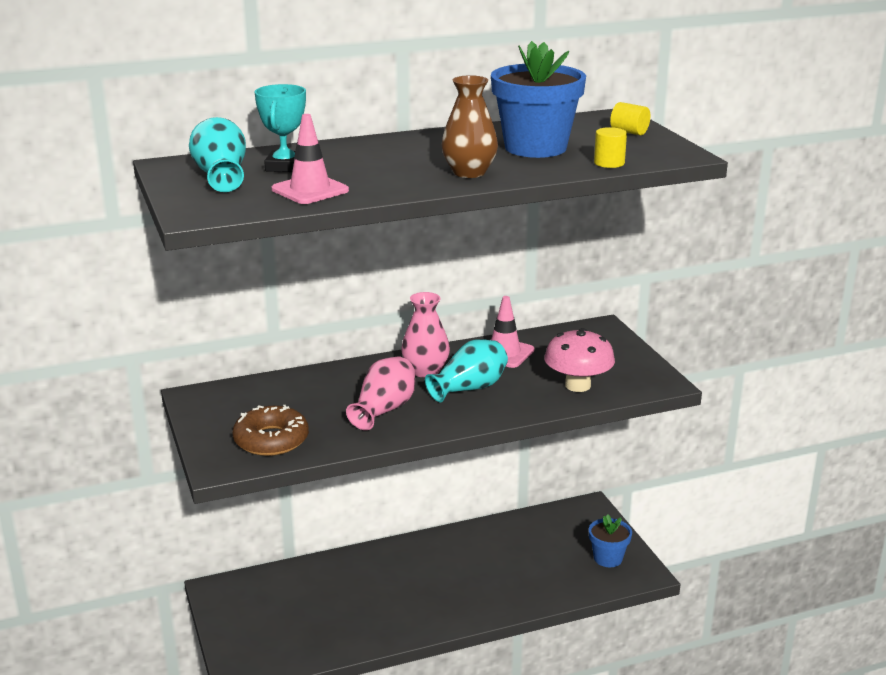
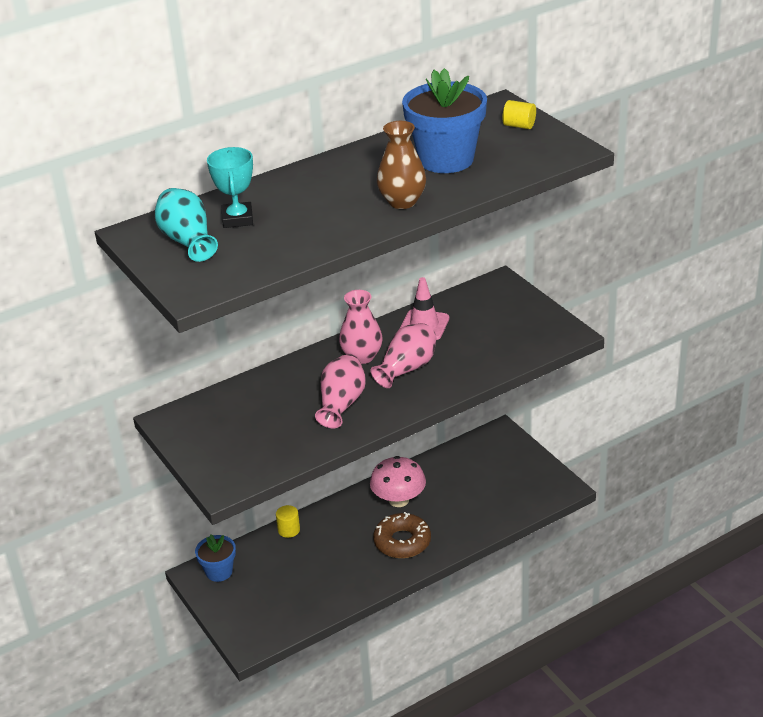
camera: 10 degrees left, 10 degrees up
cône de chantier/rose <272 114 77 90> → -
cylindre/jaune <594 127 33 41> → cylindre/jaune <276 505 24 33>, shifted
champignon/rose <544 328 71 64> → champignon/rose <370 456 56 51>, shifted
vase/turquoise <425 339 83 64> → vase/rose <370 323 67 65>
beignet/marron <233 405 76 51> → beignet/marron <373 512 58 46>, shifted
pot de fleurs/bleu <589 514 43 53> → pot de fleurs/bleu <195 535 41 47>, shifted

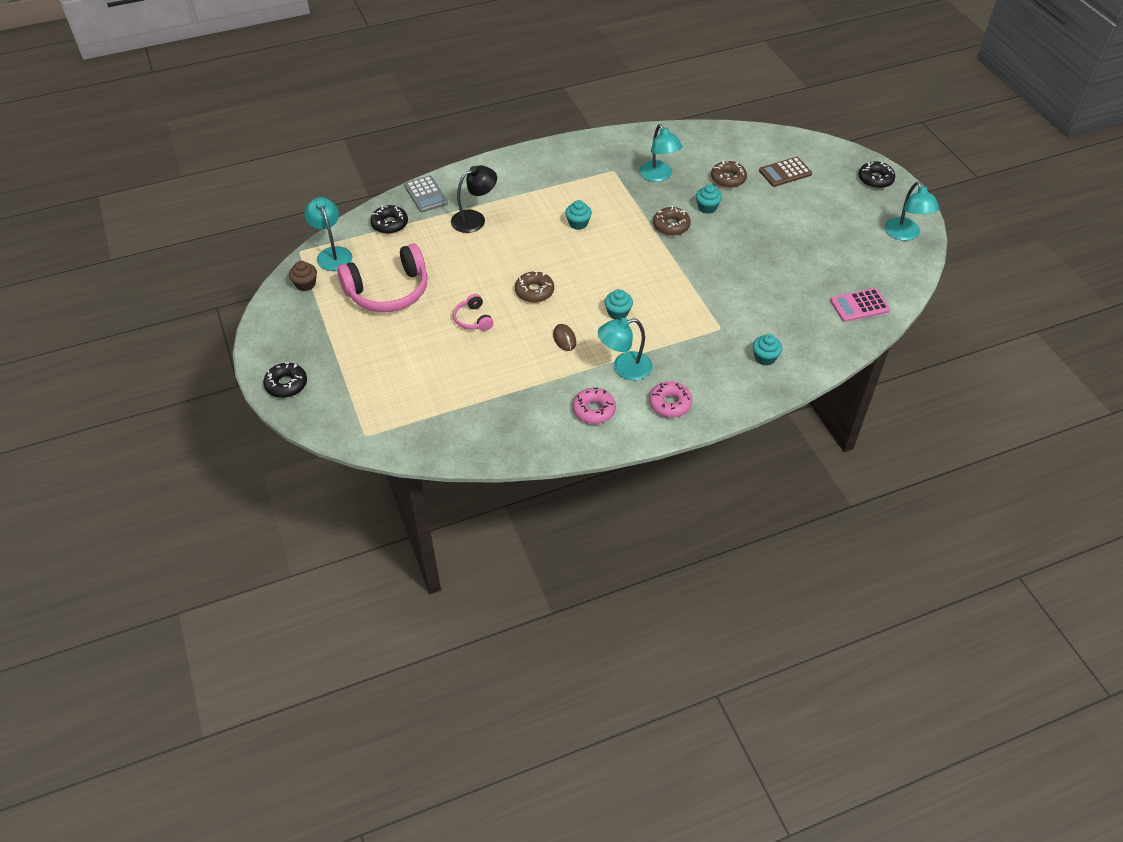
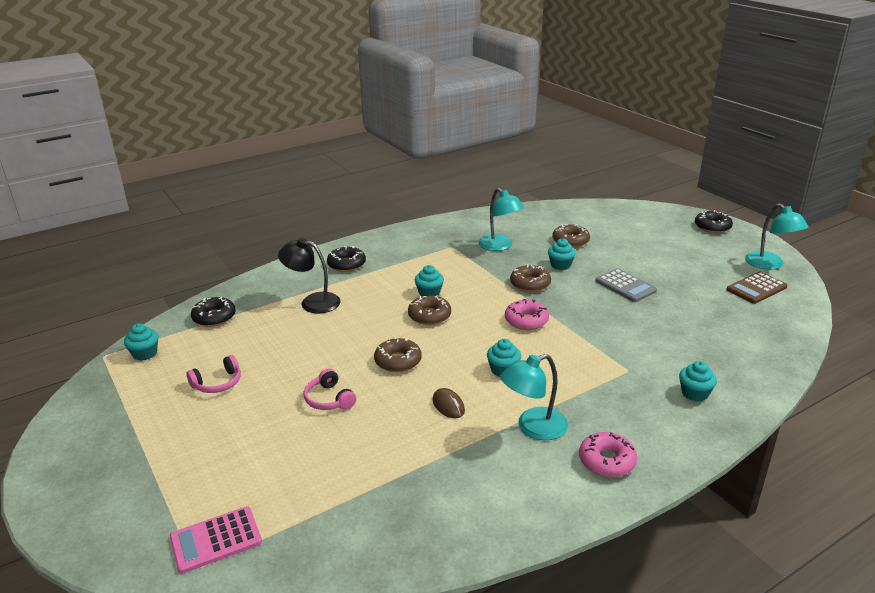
camera: 10 degrees left, 20 degrees down
calculatrice/marron <759 157 53 30> → calculatrice/marron <726 271 61 33>, shifted
lampe/noir <451 165 46 68> → lampe/noir <278 238 63 76>, 120 degrees counterclockwise
calculatrice/gris <404 176 44 36> → calculatrice/gris <596 268 61 34>, shifted
lampe/turquoise <304 197 48 74> → muffin/turquoise <124 323 34 38>
casque audio/rose <337 243 91 69> → casque audio/rose <187 355 54 38>, x0.47
muffin/marron <289 261 28 30> → -
calculatrice/rose <830 288 60 34> → calculatrice/rose <170 506 92 68>, shifted
beignet/noir <263 362 44 36> → beignet/noir <327 246 39 26>, shifted
beignet/rose <573 388 43 36> → beignet/rose <505 299 44 31>, shifted
- → beignet/marron <408 295 43 30>

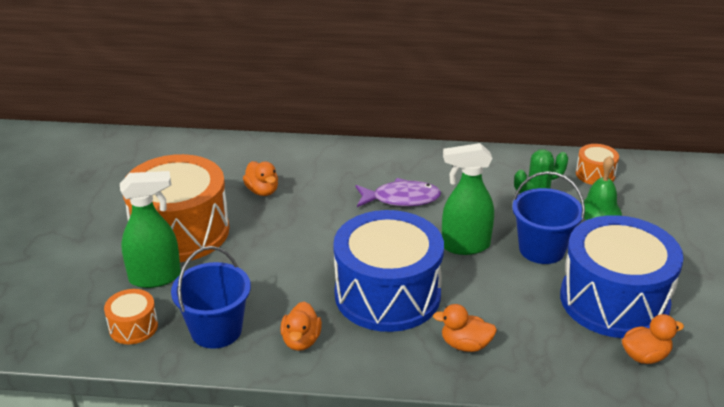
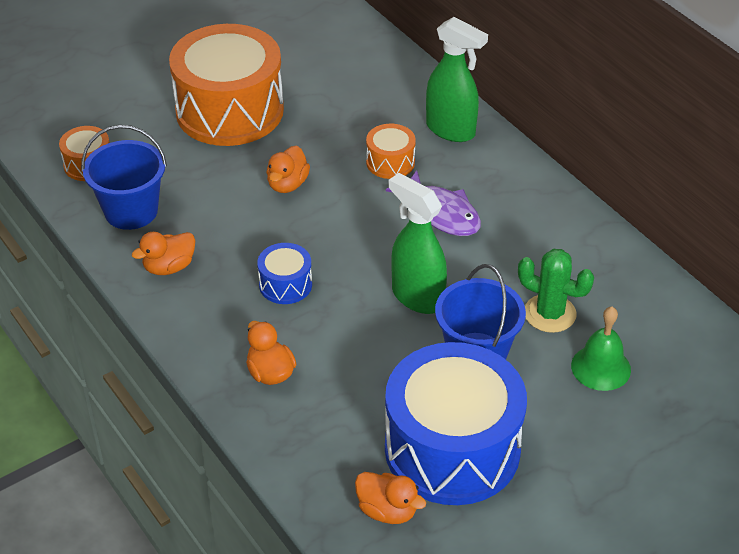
camera: 50 degrees right, 10 degrees up
tambour/orange <576 144 43 41> → tambour/orange <366 124 50 55>, shifted
canard/orange <243 161 35 35> → canard/orange <266 146 44 47>, shifted
vaporisateur/vert <120 171 61 117> → vaporisateur/vert <426 17 62 125>, shifted
tambour/bleu <333 210 111 122> → tambour/bleu <257 243 55 61>, x0.44

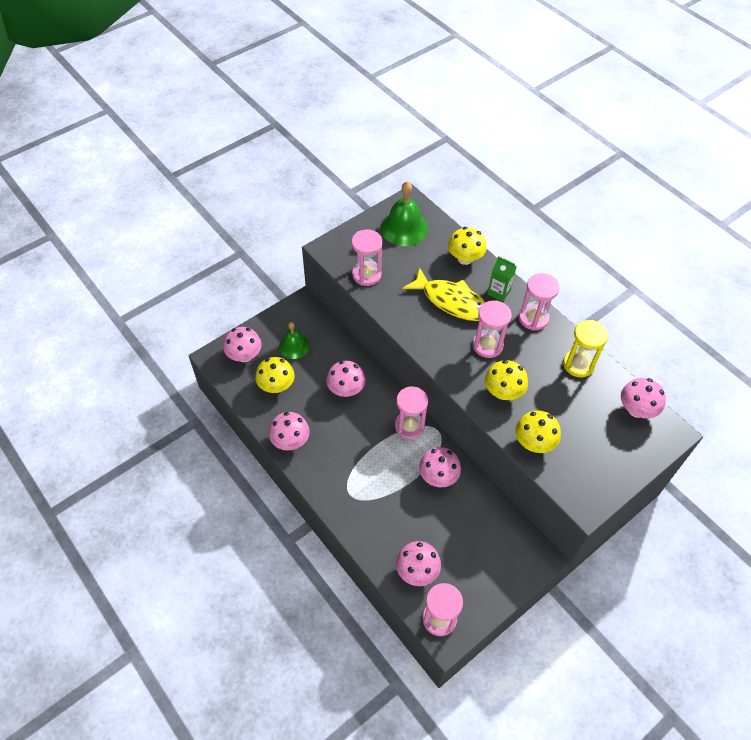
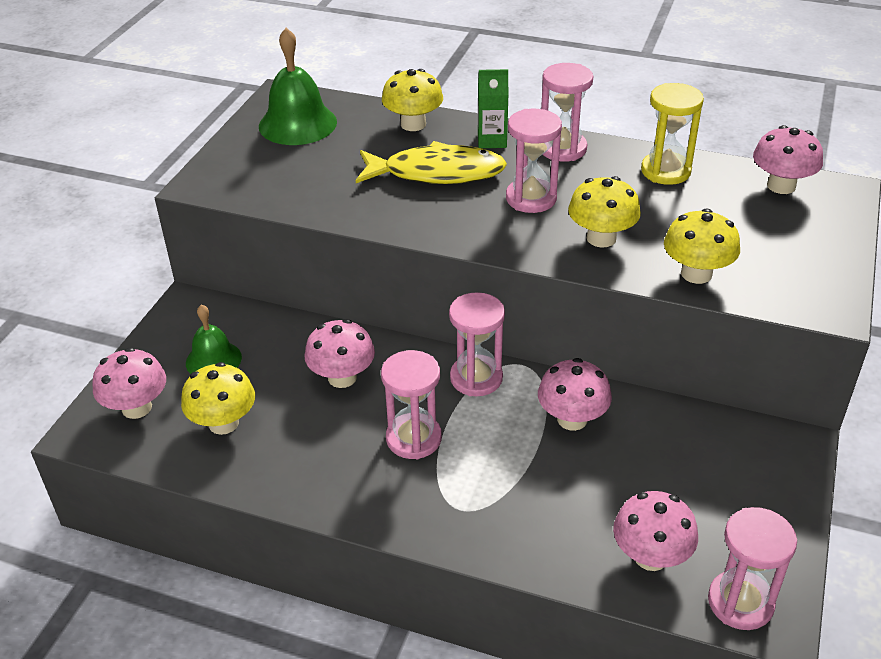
camera: 30 degrees left, 15 degrees down
sablier/rose <352 229 30 57> → sablier/rose <381 350 61 109>, shifted
champignon/rose <269 412 41 39> → -

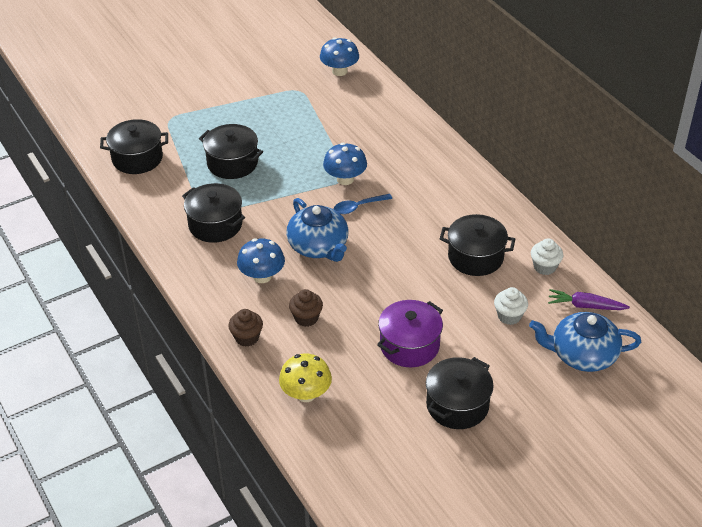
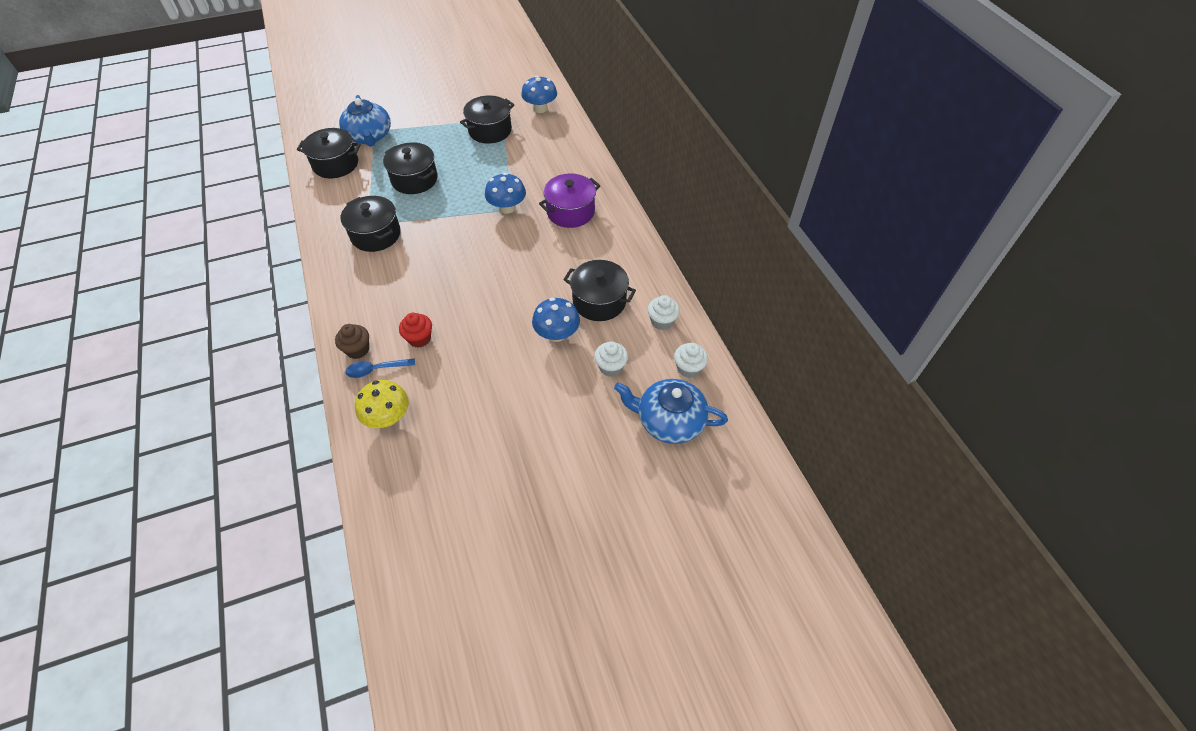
camera: 10 degrees right, 10 degrees up
cuillère/bleu <334 194 58 20> → cuillère/bleu <346 358 69 20>, shifted
théière/bleu <286 198 63 64> → théière/bleu <339 95 52 52>, shifted
champignon/bleu <237 238 48 45> → champignon/bleu <532 298 48 44>, shifted
muffin/marron <289 289 34 38> → muffin/rouge <399 313 33 35>
carotte/violet <548 289 82 21> → muffin/blanc <674 343 34 35>
marmite/violet <377 300 66 67> → marmite/violet <539 173 61 55>, shifted
marmite/noir <426 357 68 72> → marmite/noir <460 95 54 49>, shifted

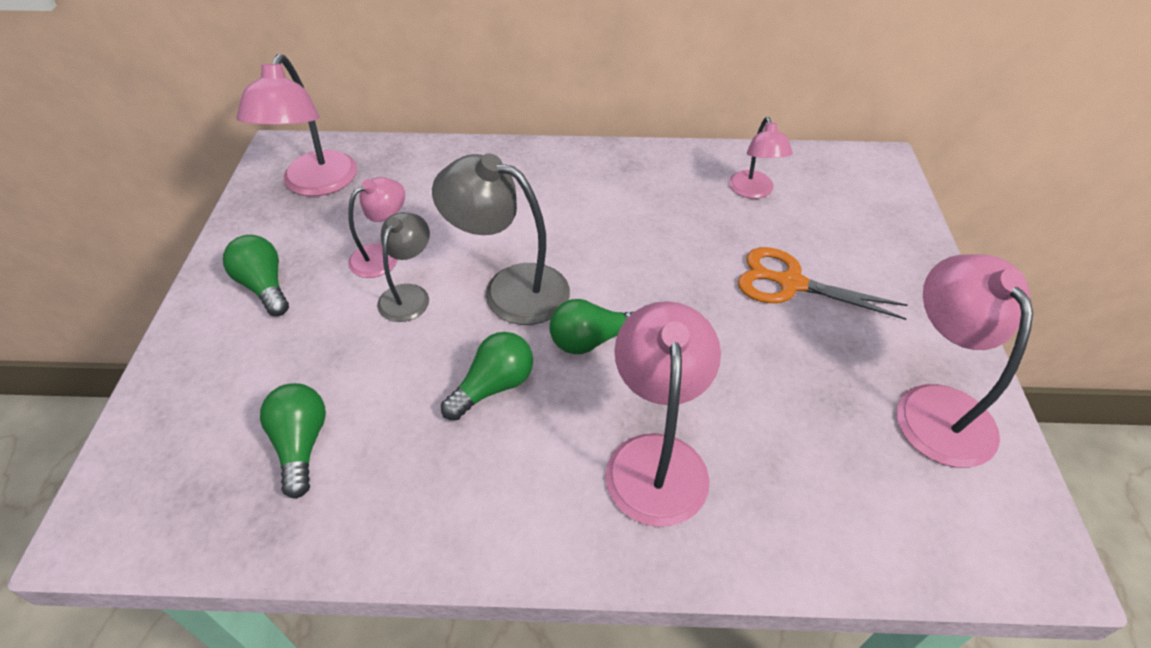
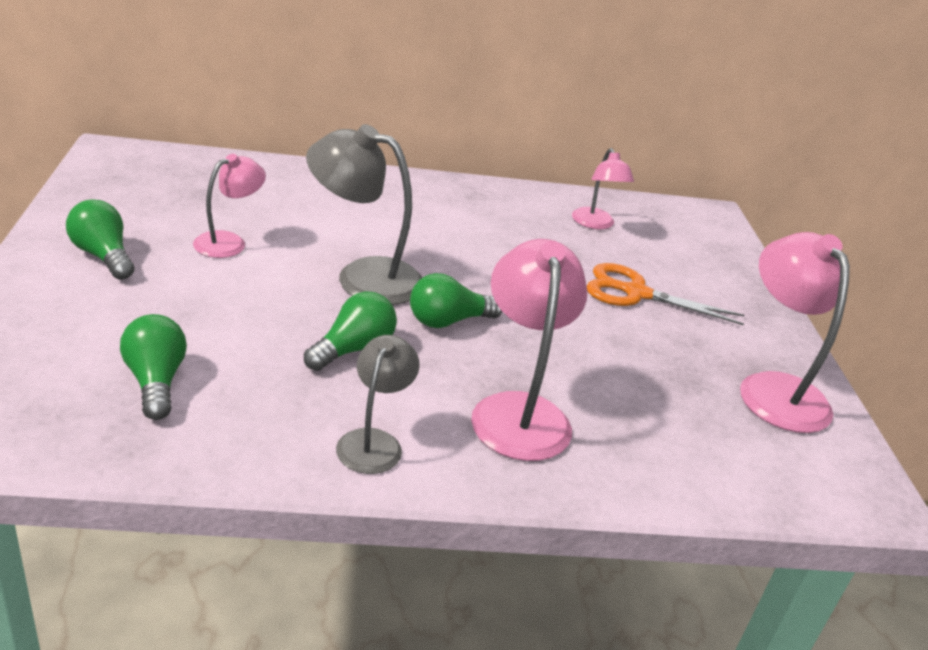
camera: 10 degrees left, 15 degrees down
lampe/rose <236 54 121 142> → -
lampe/gris <377 212 53 110> → lampe/gris <336 335 83 139>, shifted

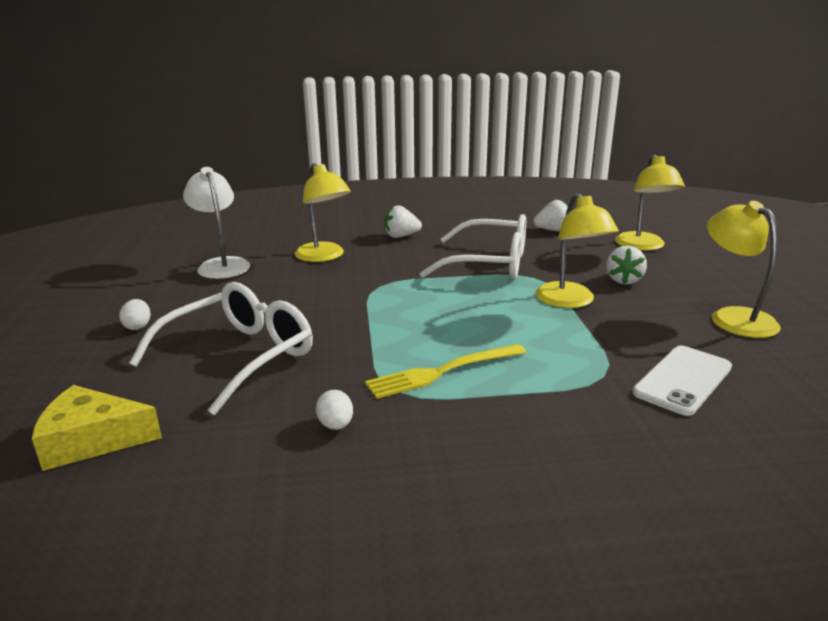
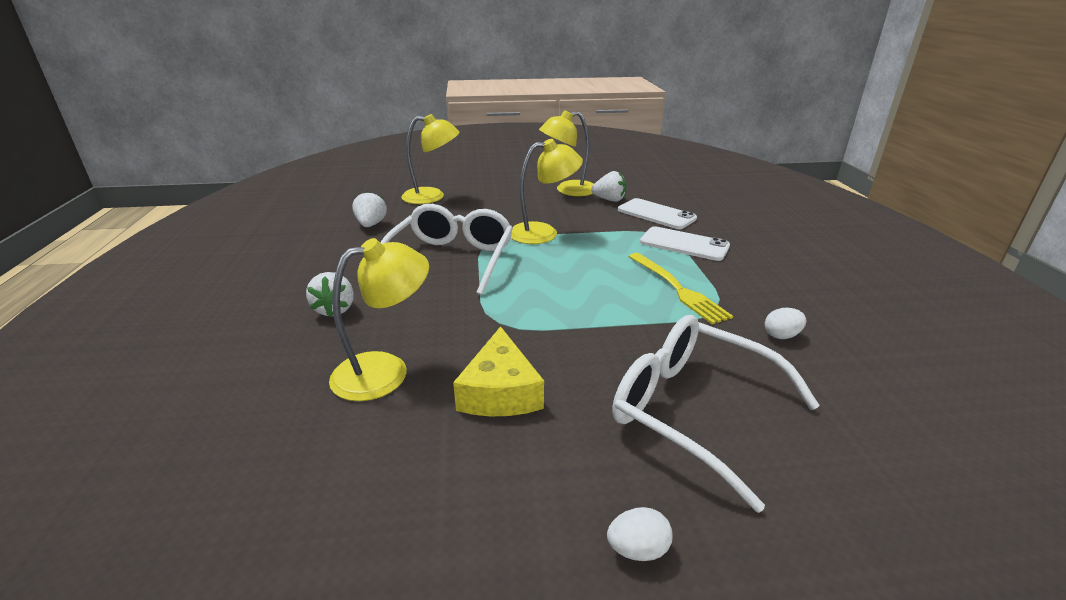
camera: 90 degrees left, 5 degrees up
lampe/blanc <183 167 67 112> → -
fraise/blanc <606 246 41 38> → fraise/blanc <591 171 35 31>, shifted
fromage/jaune <32 385 130 86> → fromage/jaune <453 326 91 90>, shifted
- → téléphone/blanc <640 226 90 35>

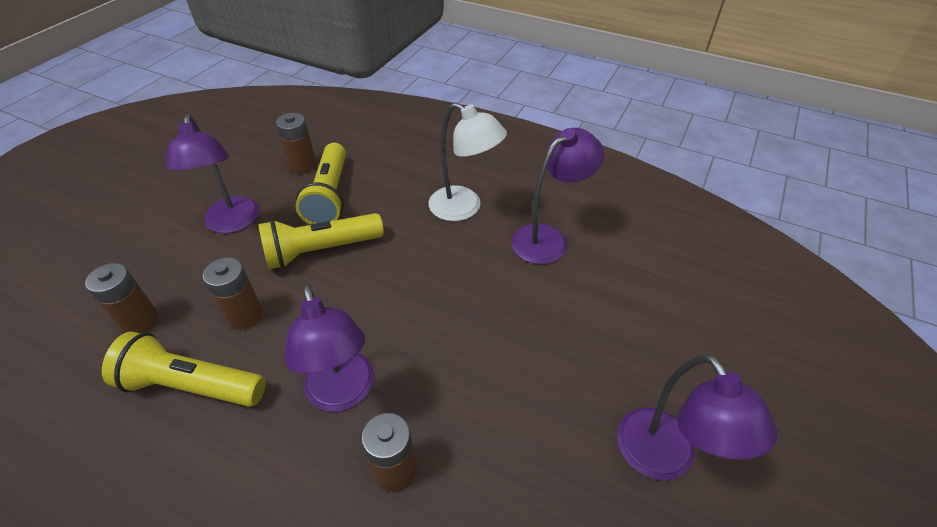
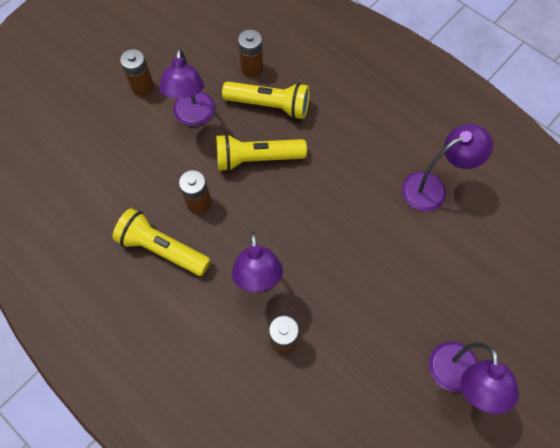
camera: 15 degrees right, 20 degrees up
lampe/blanc <429 102 78 119> → -
lampe de poche/jaune <296 143 50 81> → lampe de poche/jaune <222 82 88 37>, 90 degrees counterclockwise
pile/marron <85 263 73 70> → pile/marron <120 49 34 47>, shifted

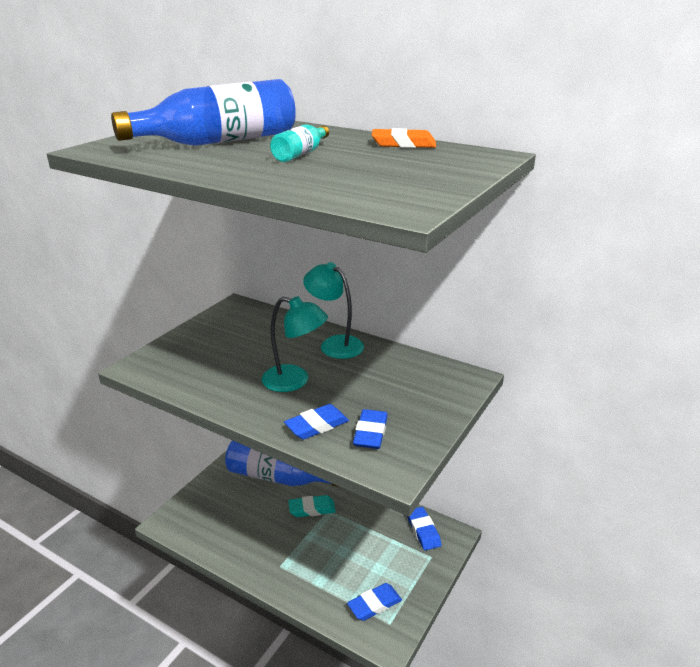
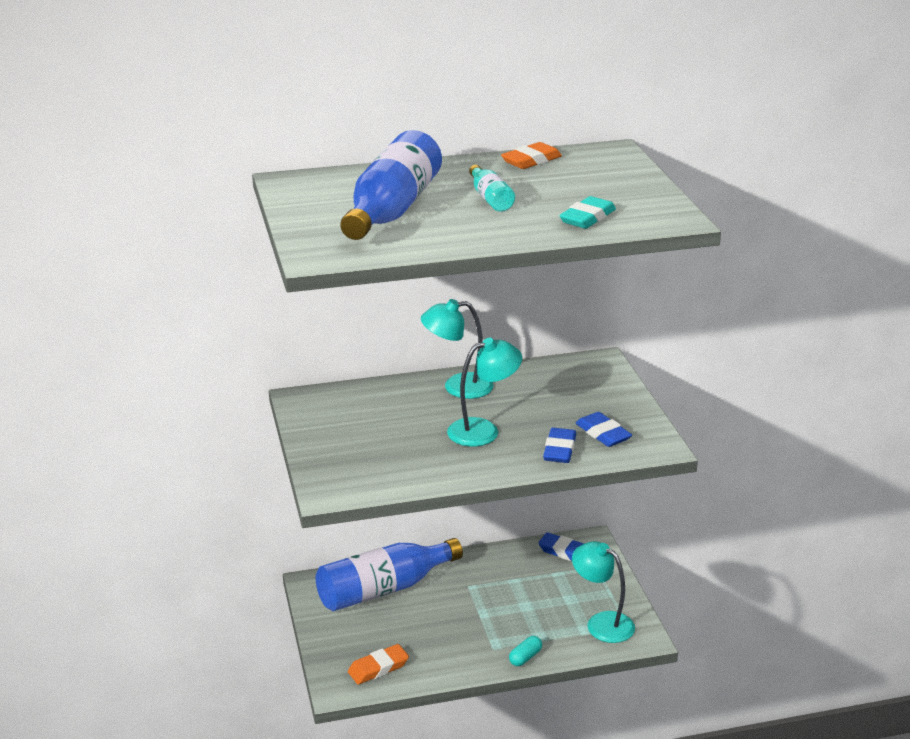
camera: 45 degrees left, 0 degrees up
gomme/turquoise <288 495 48 22> → gomme/turquoise <559 196 57 33>, shifted
gomme/bleu <347 583 55 38> → lampe/turquoise <572 541 63 102>
- → gélule/turquoise <509 636 33 30>
- → gomme/orange <348 644 61 41>

